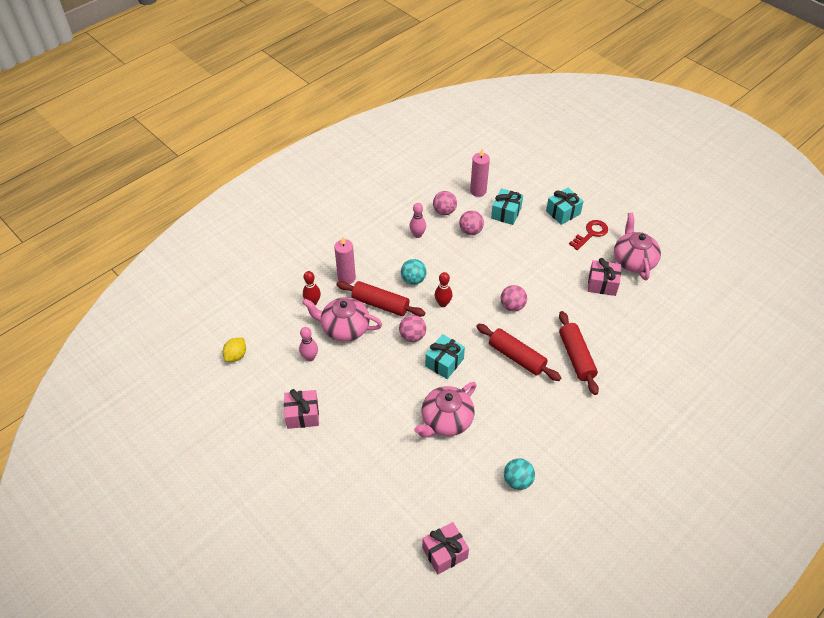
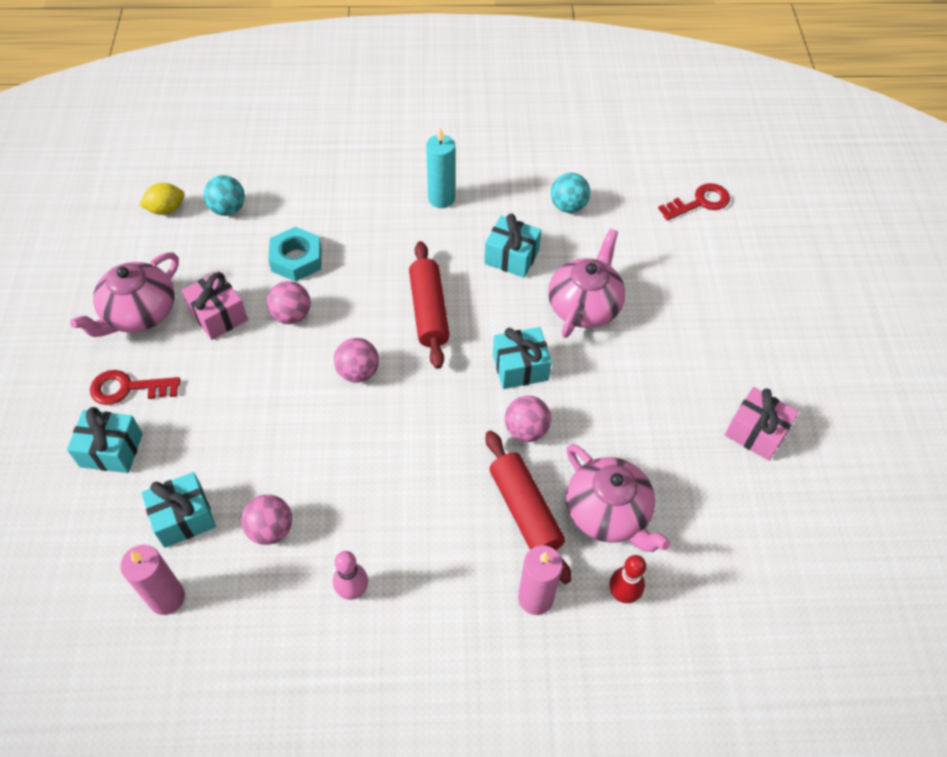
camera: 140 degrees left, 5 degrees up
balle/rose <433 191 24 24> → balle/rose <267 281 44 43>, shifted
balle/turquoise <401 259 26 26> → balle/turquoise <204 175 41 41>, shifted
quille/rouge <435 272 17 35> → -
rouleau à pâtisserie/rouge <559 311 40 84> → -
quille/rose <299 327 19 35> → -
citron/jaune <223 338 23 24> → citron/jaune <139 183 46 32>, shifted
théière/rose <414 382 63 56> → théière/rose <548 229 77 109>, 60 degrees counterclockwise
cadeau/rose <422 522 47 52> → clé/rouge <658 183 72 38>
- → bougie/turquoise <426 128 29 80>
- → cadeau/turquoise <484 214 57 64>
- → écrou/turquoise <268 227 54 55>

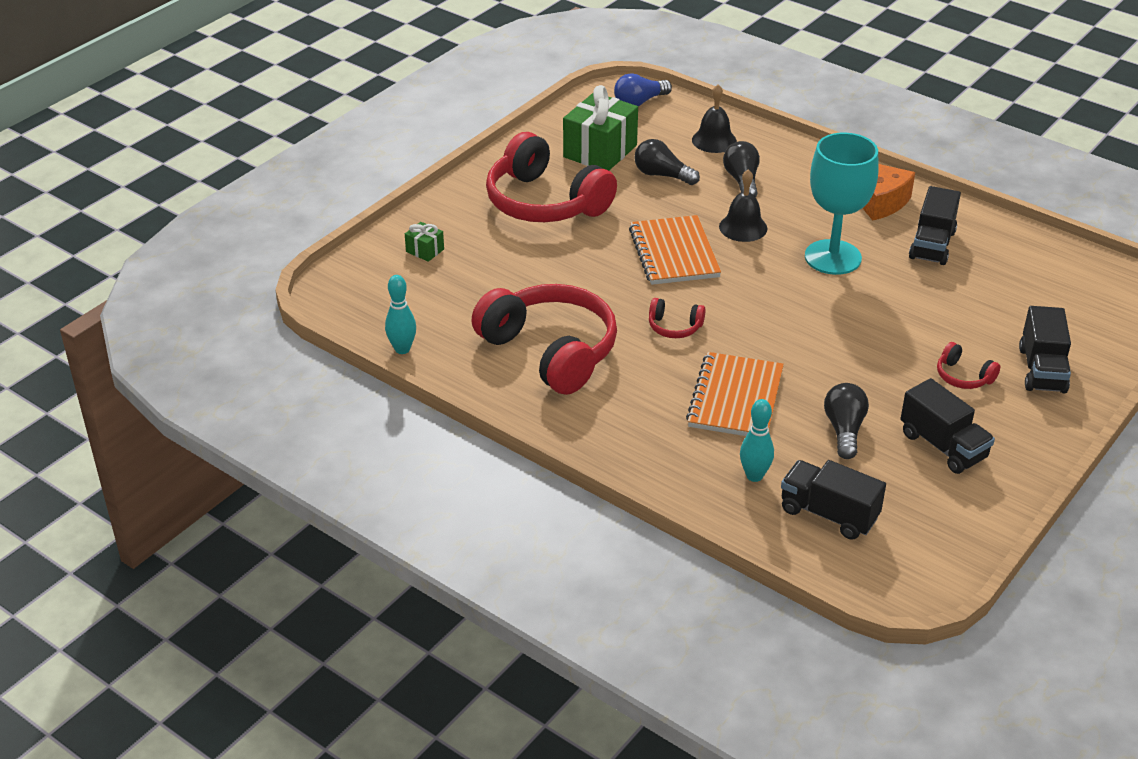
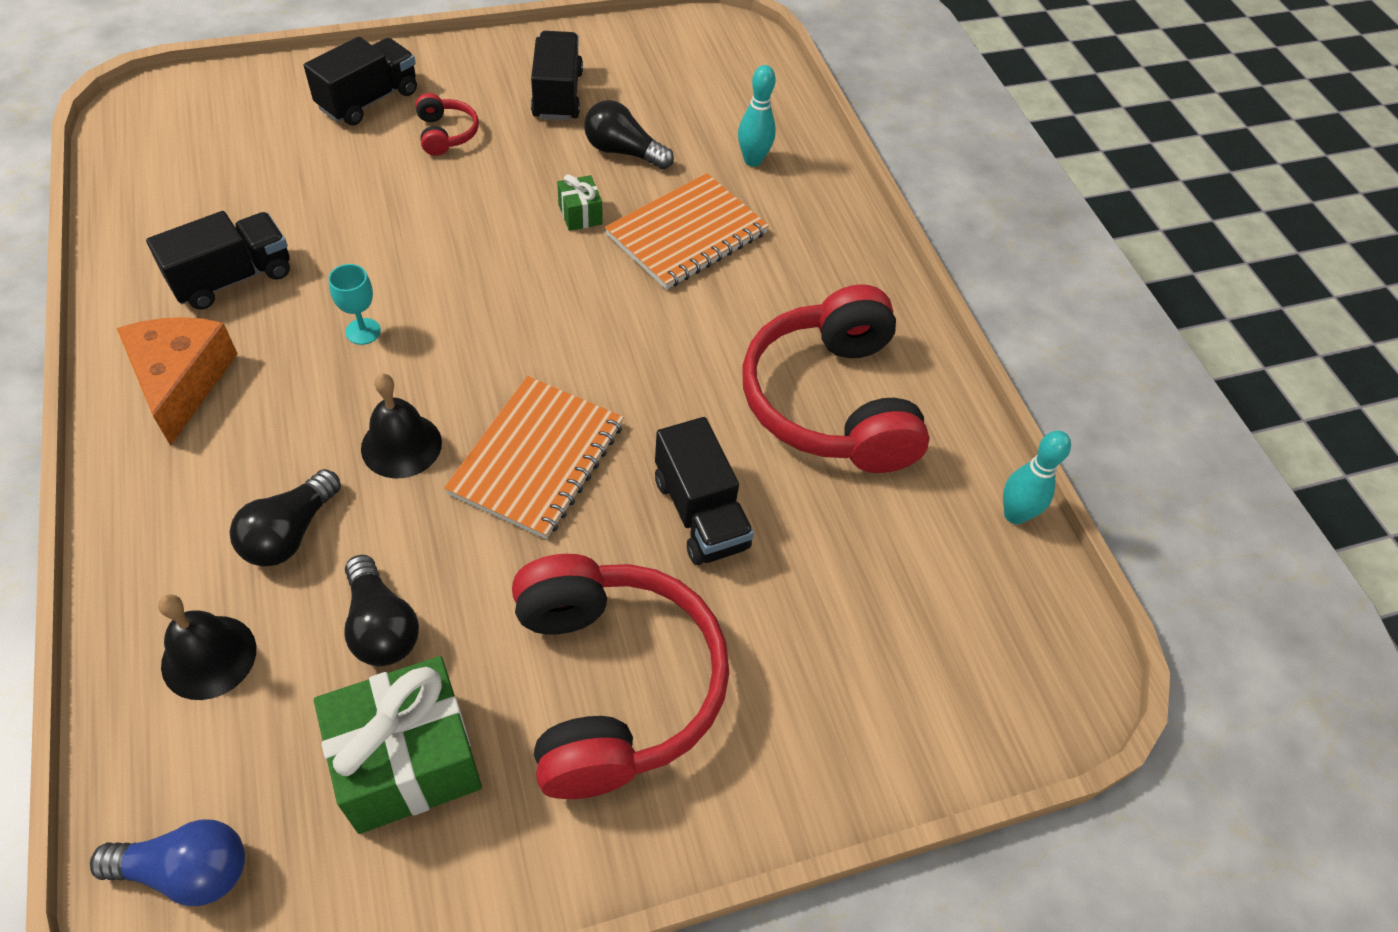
camera: 150 degrees left, 15 degrees up
verre à pied/turquoise <805 132 74 143> → verre à pied/turquoise <328 264 53 81>, x0.41
cadeau/vert <405 222 39 40> → cadeau/vert <557 175 46 56>, shifted
casque audio/rouge <649 298 56 40> → -
ampoule/noir <824 383 45 76> → ampoule/noir <584 100 90 69>, 75 degrees clockwise
camion/noir <781 460 105 80> → camion/noir <655 417 99 148>, shifted

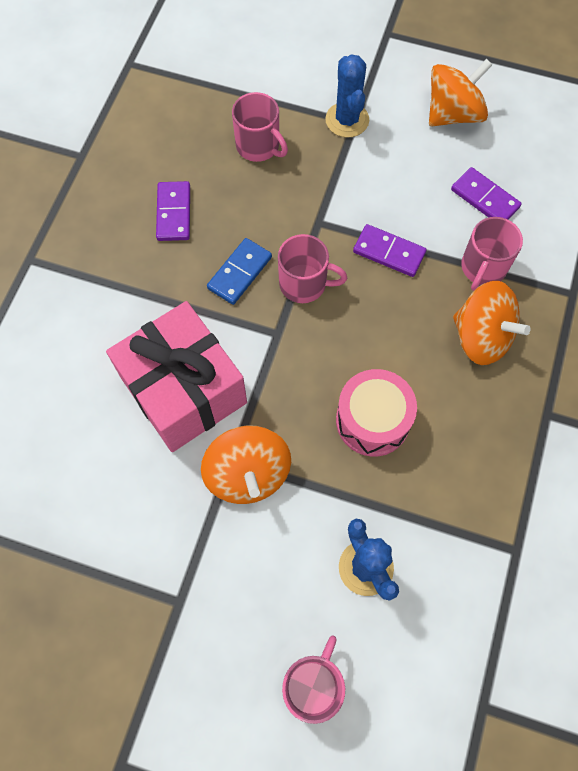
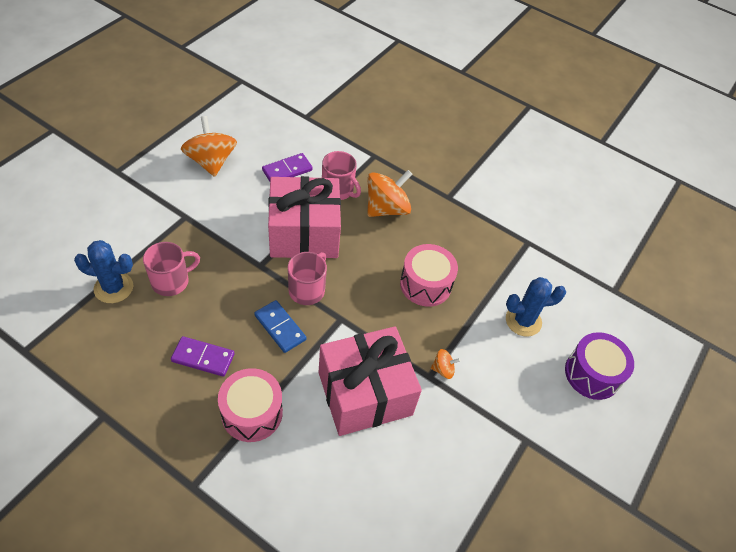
camera: 80 degrees left, 15 degrees down
cactus/bleu <325 54 44 84> → cactus/bleu <74 240 59 63>, shifted
domino/violet <353 224 73 53> → cadeau/rose <268 176 73 82>
toupie/orange <201 425 90 79> → toupie/orange <431 349 30 30>, x0.47
tasse/rose <282 636 63 88> → tambour/violet <565 332 69 68>
- → tambour/rose <218 368 65 74>

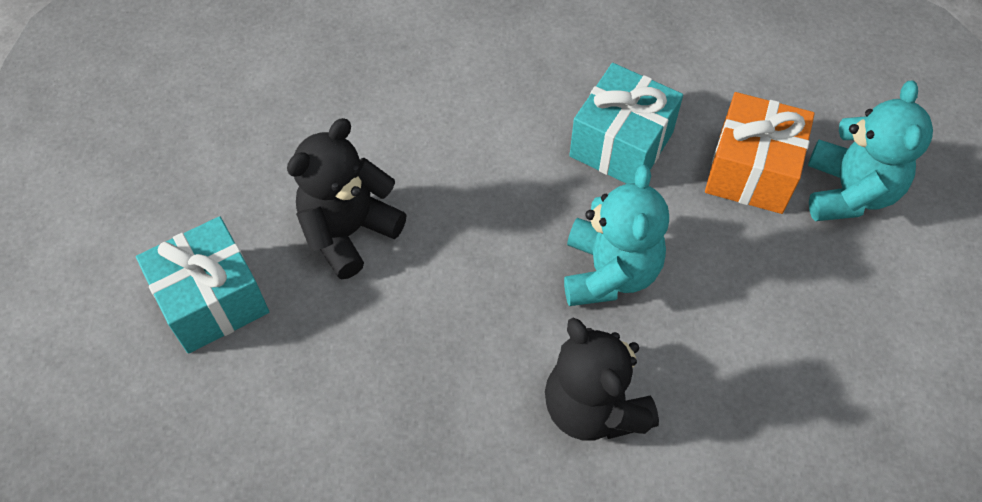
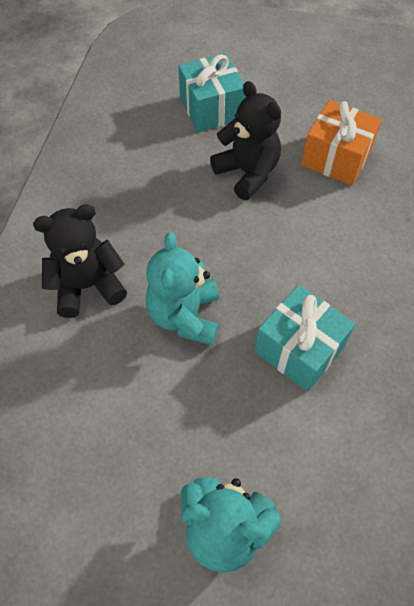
camera: 100 degrees right, 0 degrees up
cadeau/orange <705 92 110 122> → cadeau/orange <301 100 81 85>, shifted
ours en peluche/turquoise <564 165 105 141> → ours en peluche/turquoise <146 232 73 113>, 75 degrees clockwise

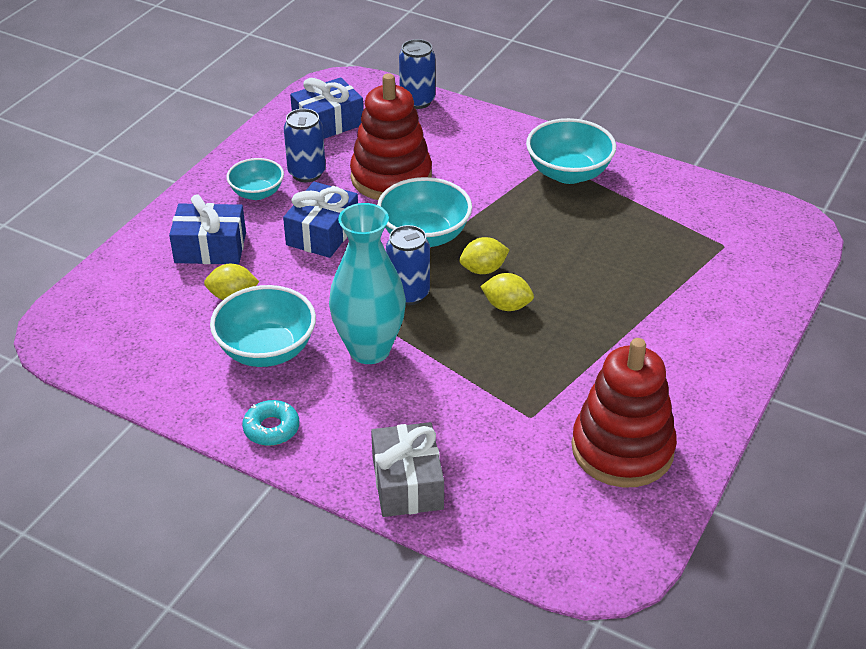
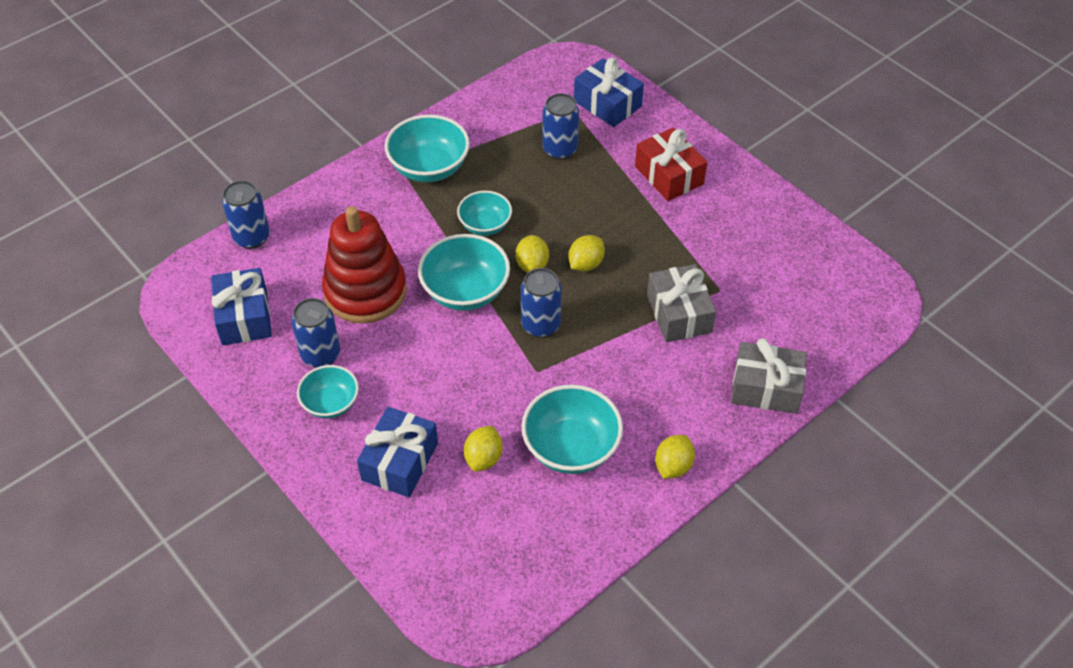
camera: 70 degrees left, 10 degrees up
cadeau/bleu <283 182 75 76> → cadeau/bleu <574 58 70 69>, shifted
vase/turquoise <329 203 77 161> → -
jouet à empiler/rouge <572 338 105 149> → -
beignet/turquoise <242 400 57 46> → citron/jaune <655 435 40 44>
- → canette/bleu <542 93 37 67>
- → cadeau/rouge <635 128 72 73>
- → bol/turquoise <457 191 55 45>
- → cadeau/gris <647 264 69 78>

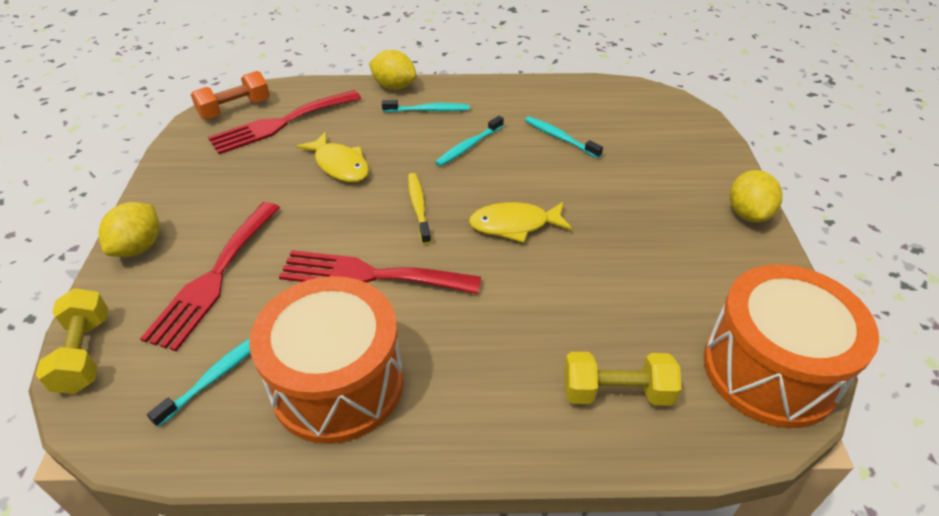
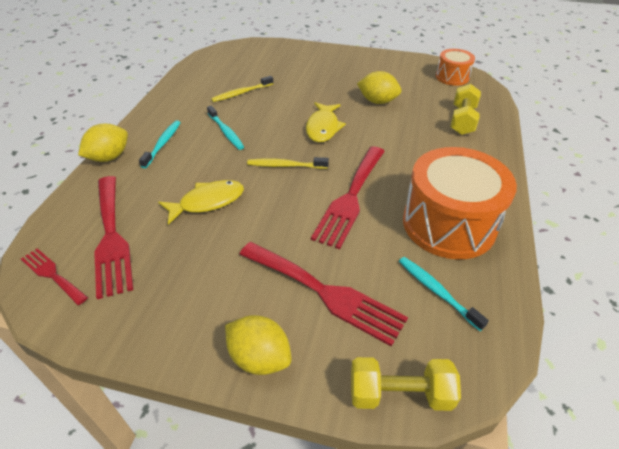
camera: 75 degrees left, 0 degrees up
haltère/orange <191 71 79 49> → fourchette/rouge <21 248 67 57>
brosse à dents/turquoise <525 116 78 42> → brosse à dents/jaune <211 76 62 26>
citron/jaune <730 170 52 52> → citron/jaune <357 71 45 33>, shifted
tambour/orange <703 264 176 164> → tambour/orange <436 49 39 37>, x0.52

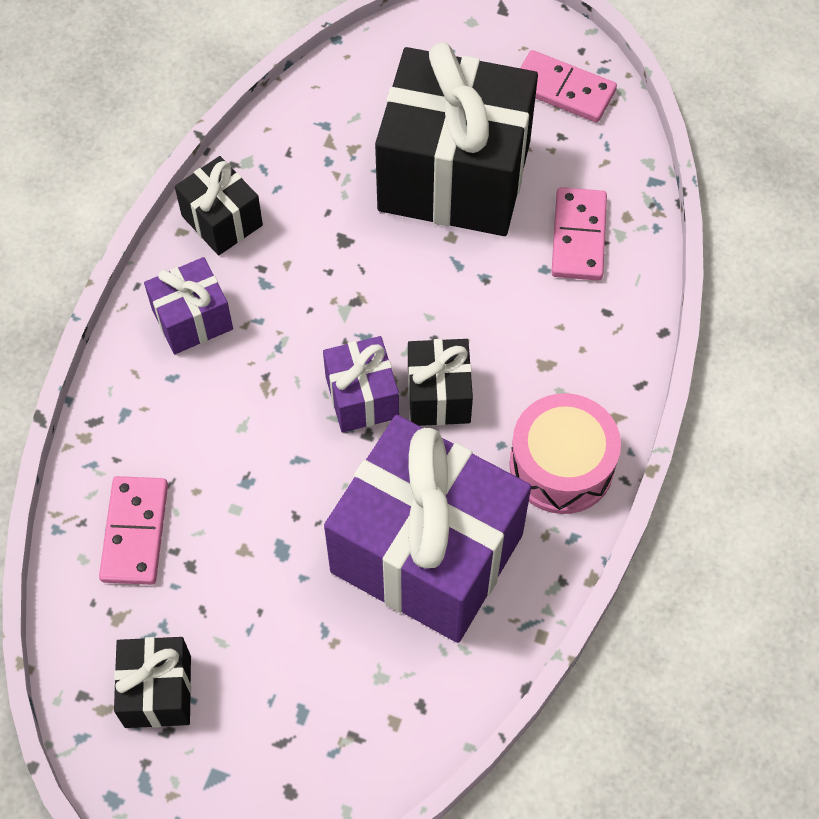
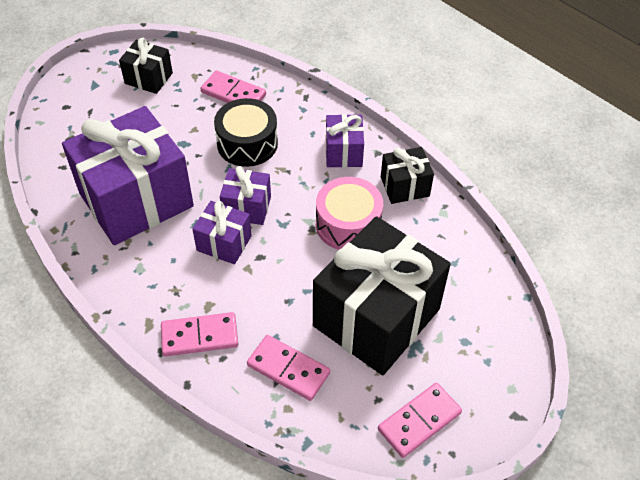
camera: 115 degrees right, 10 degrees down
cadeau/noir <408 339 65 87> → cadeau/violet <193 201 59 63>
tambour/rose <509 393 112 121> → tambour/rose <316 177 67 73>, shifted
- → tambour/noir <214 98 64 69>
- → domino/rose <161 312 77 44>

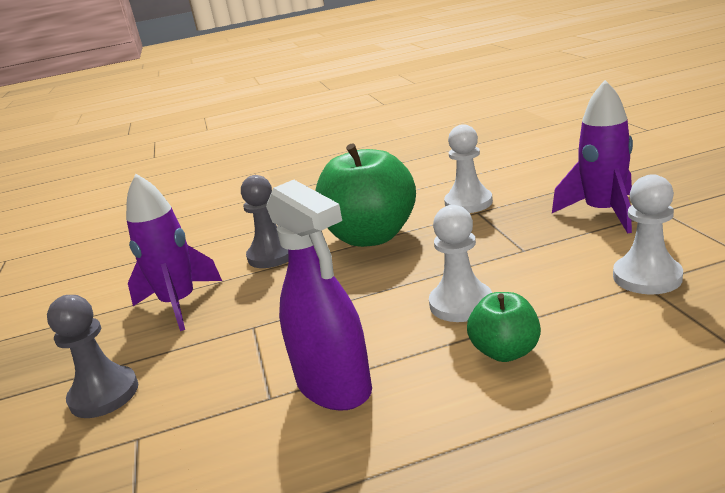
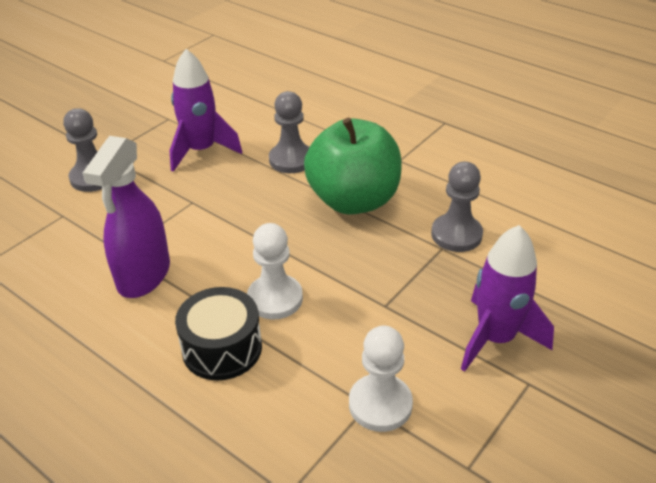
camera: 50 degrees right, 15 degrees up
pion/blanc <444 124 49 89> → pion/gris <431 162 52 90>
pomme/vert <467 292 74 70> → tambour/noir <175 287 87 93>

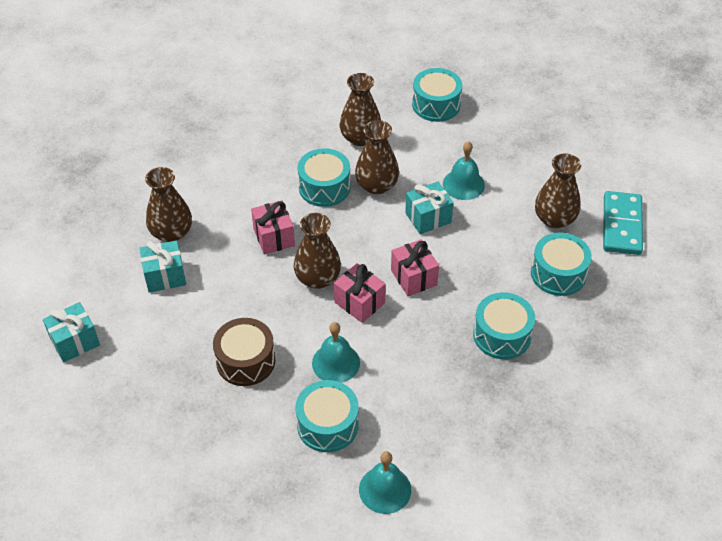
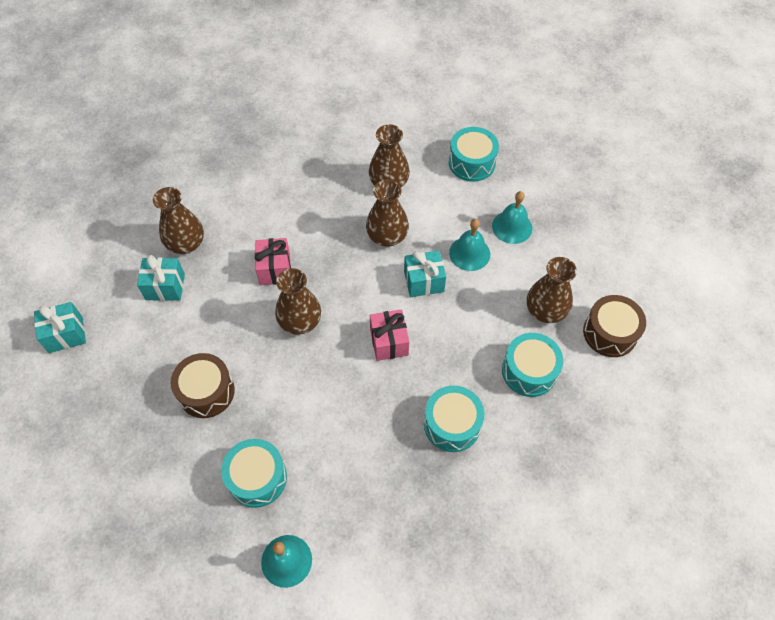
camera: 15 degrees right, 10 degrees up
tambour/turquoise <297 148 53 59> → -
domino/turquoise <603 191 40 64> → tambour/marron <583 295 63 62>
cadeau/rose <334 263 52 60> → -
cloche/turquoise <312 322 48 61> → cloche/turquoise <492 191 40 53>, shifted

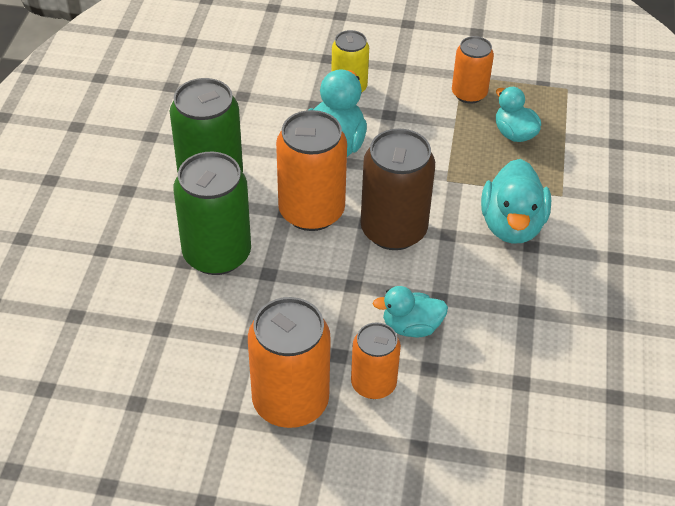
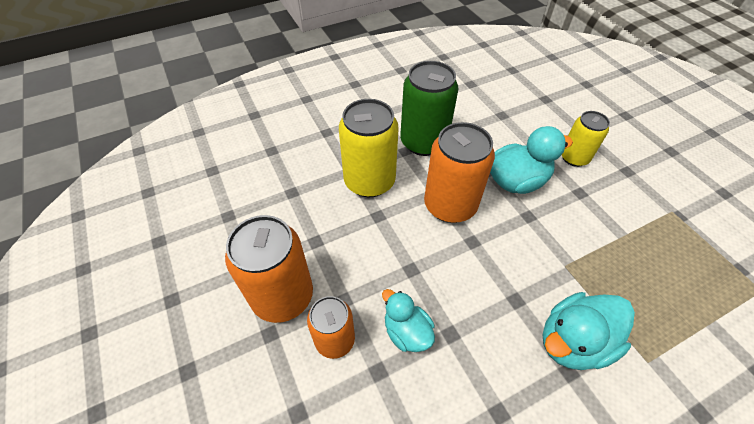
camera: 55 degrees right, 5 degrees up
canette/orange <452 36 42 68> → -
canard/turquoise <496 87 45 55> → -
canette/marron <361 129 74 121> → -
canette/vert <173 152 78 123> → canette/jaune <339 99 60 98>

